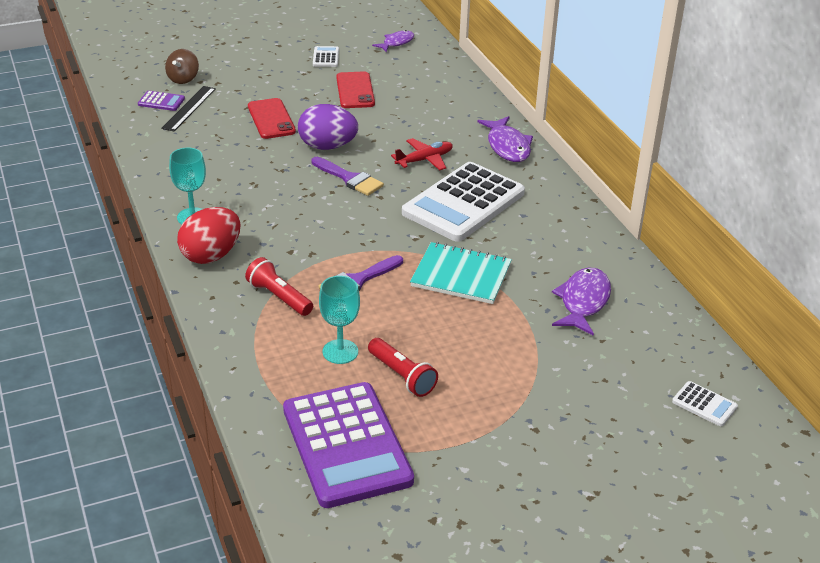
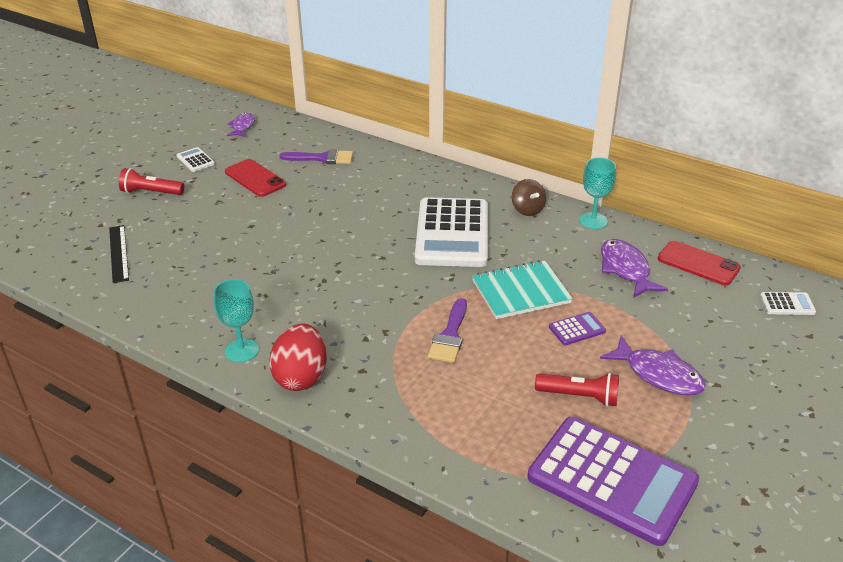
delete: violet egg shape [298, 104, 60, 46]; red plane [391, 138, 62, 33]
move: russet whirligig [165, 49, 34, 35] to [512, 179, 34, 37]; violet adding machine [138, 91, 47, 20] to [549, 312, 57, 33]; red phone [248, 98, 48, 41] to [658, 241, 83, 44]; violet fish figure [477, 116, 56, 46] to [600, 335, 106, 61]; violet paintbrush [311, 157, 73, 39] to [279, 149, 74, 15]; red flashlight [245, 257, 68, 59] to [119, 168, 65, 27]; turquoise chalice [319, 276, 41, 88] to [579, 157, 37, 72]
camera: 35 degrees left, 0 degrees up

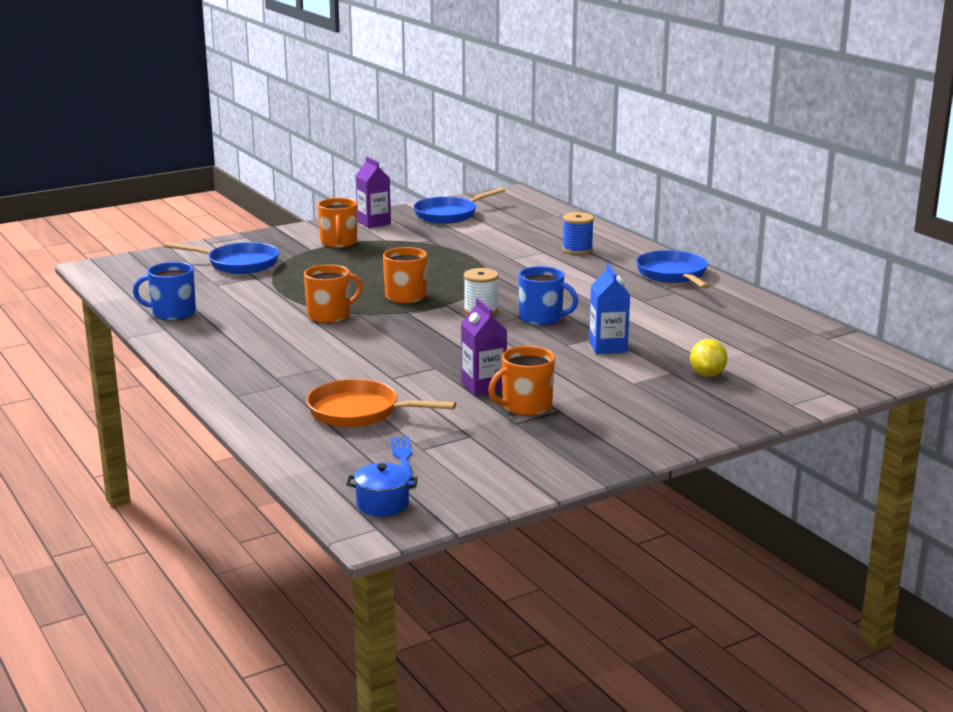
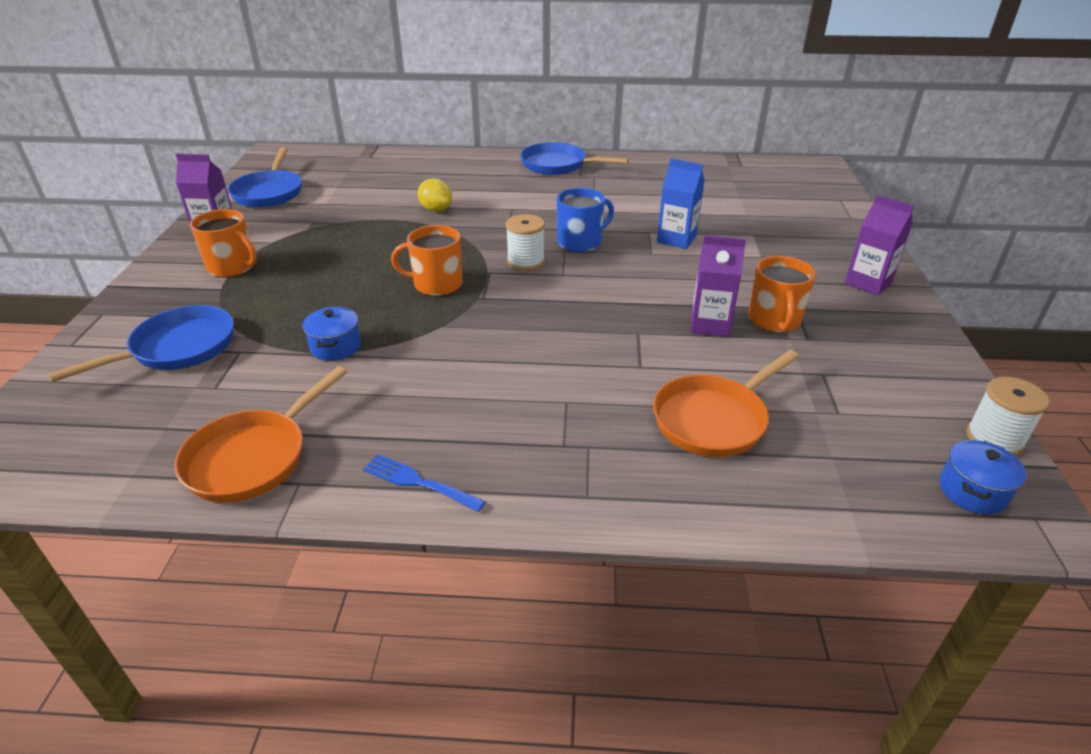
delete: royal blue spool [562, 212, 32, 43]; bright orange mug [304, 264, 58, 59]
insert: violet juice carton [845, 195, 69, 101]; royal blue stockpot [302, 307, 59, 54]; white spool [966, 377, 84, 79]
move: yellow toy lemon [690, 339, 38, 38] to [417, 178, 35, 34]; royal blue table fork [390, 436, 24, 49] to [363, 454, 123, 58]
replace: royal blue mug [133, 262, 63, 58] to bright orange frying pan [174, 366, 173, 137]
camera: 55 degrees left, 15 degrees up

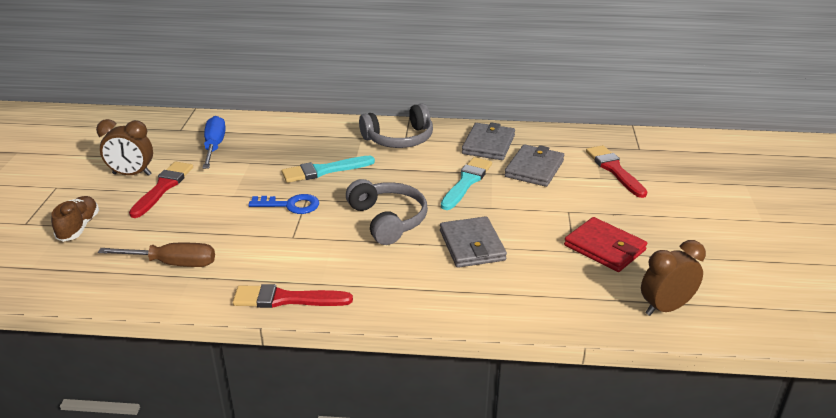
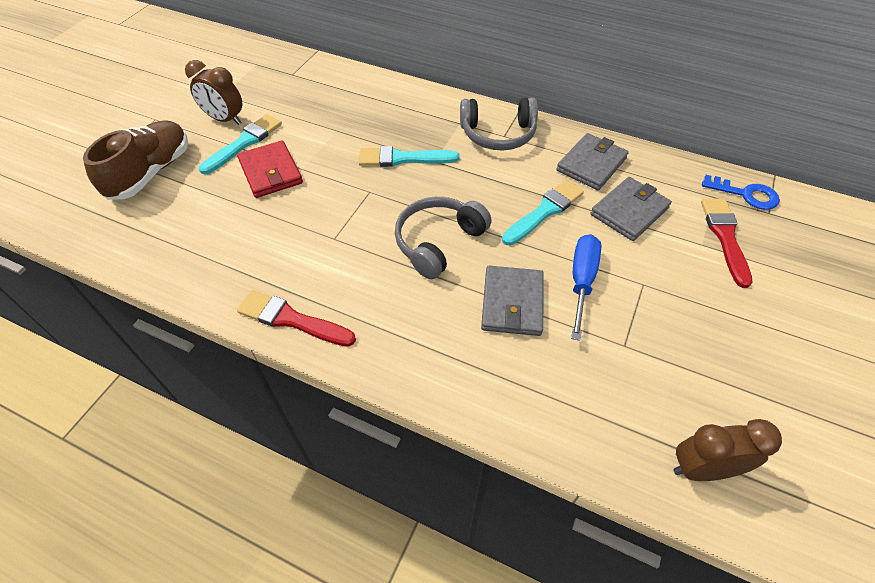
delete: russet screwdriver [98, 243, 117, 24]
move: royal blue screwdriver [203, 116, 23, 53] to [571, 234, 30, 107]; royal blue door key [248, 194, 71, 20] to [702, 175, 78, 35]; red billfold [564, 217, 83, 55] to [237, 140, 66, 58]
recolor: red paintbrush [129, 162, 64, 56] to turquoise paintbrush [199, 114, 83, 60]
rotate: gray headphones [346, 179, 82, 66] = [395, 197, 97, 82] 135 degrees counterclockwise
resize: russet sneaker [51, 196, 48, 46] = [83, 120, 105, 80] x1.64
camera: 20 degrees right, 20 degrees up

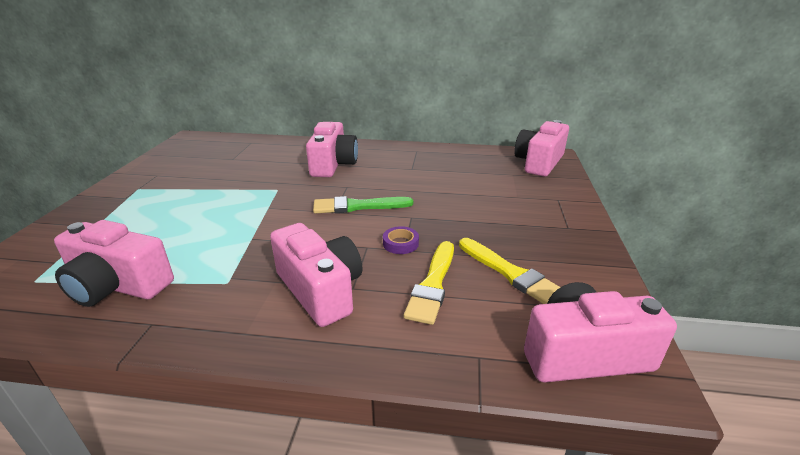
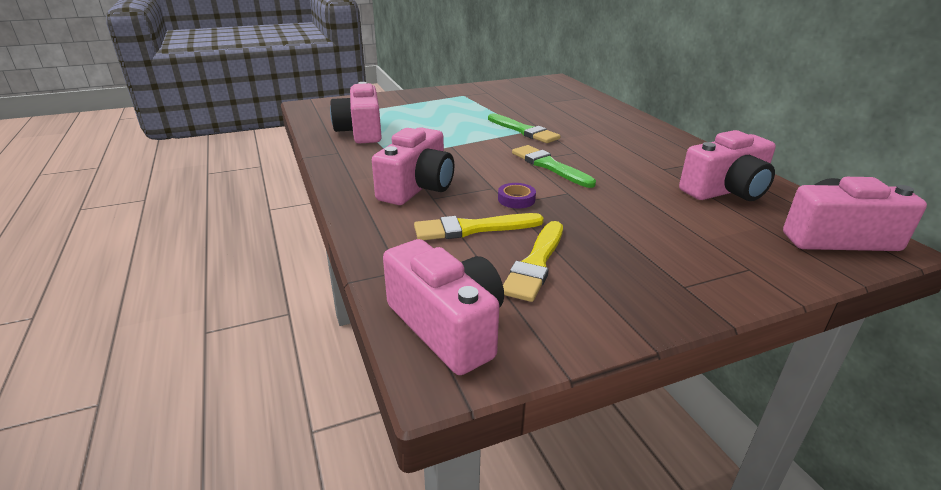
insert: emerald paintbrush [488, 113, 73, 30]
move: rose-pink camera [306, 122, 52, 55] to [679, 130, 97, 71]
camera: 60 degrees right, 0 degrees up

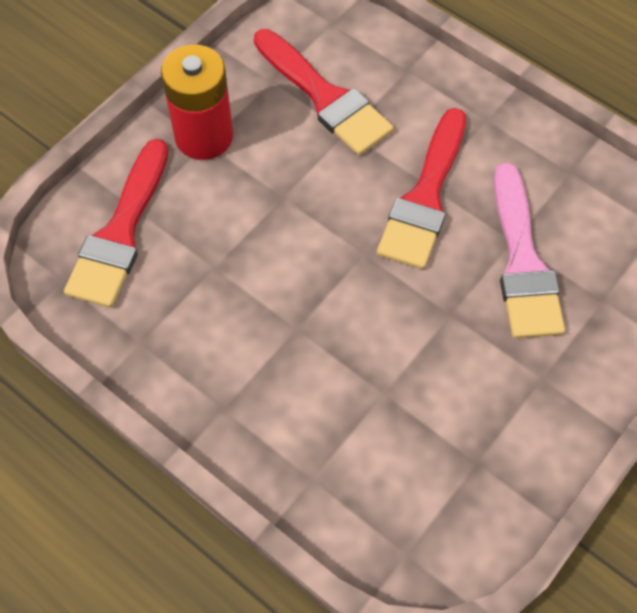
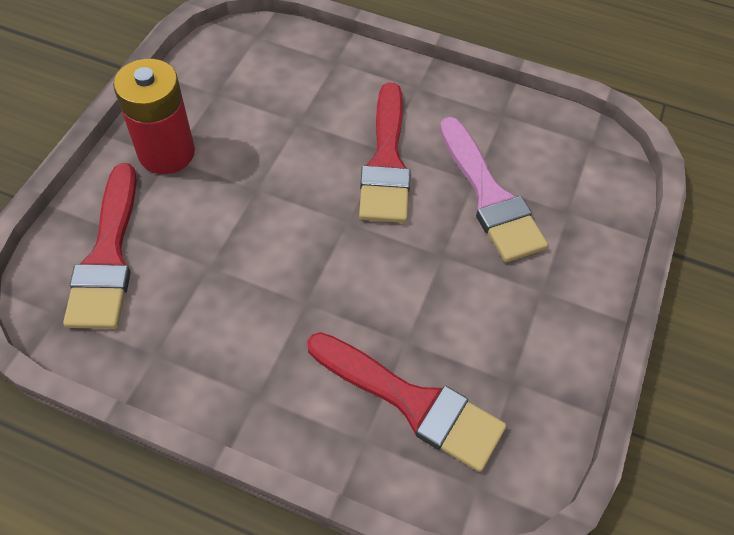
move: red paintbrush [254, 29, 140, 126] to [307, 332, 199, 140]
camera: 20 degrees left, 5 degrees down

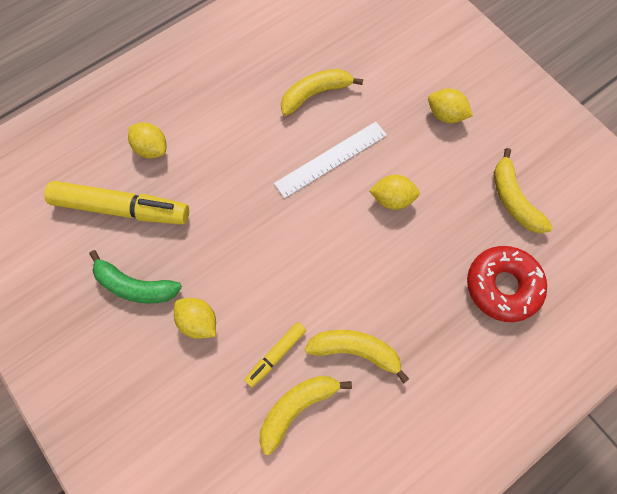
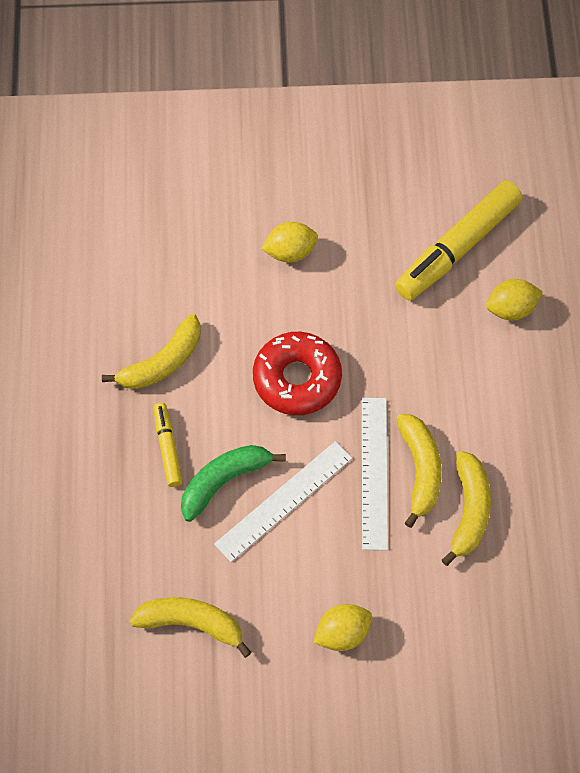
move: red glazed donut [467, 246, 80, 76] to [253, 332, 89, 83]; emerald banana fruit [89, 250, 93, 53] to [181, 445, 105, 77]; yellow felt pen [245, 322, 61, 65] to [153, 403, 30, 84]; yellow banana fruit [259, 376, 93, 79] to [397, 414, 45, 114]
replace: yellow toy lemon [369, 175, 51, 35] to white measuring stick [214, 441, 138, 121]
camera: 125 degrees right, 5 degrees down

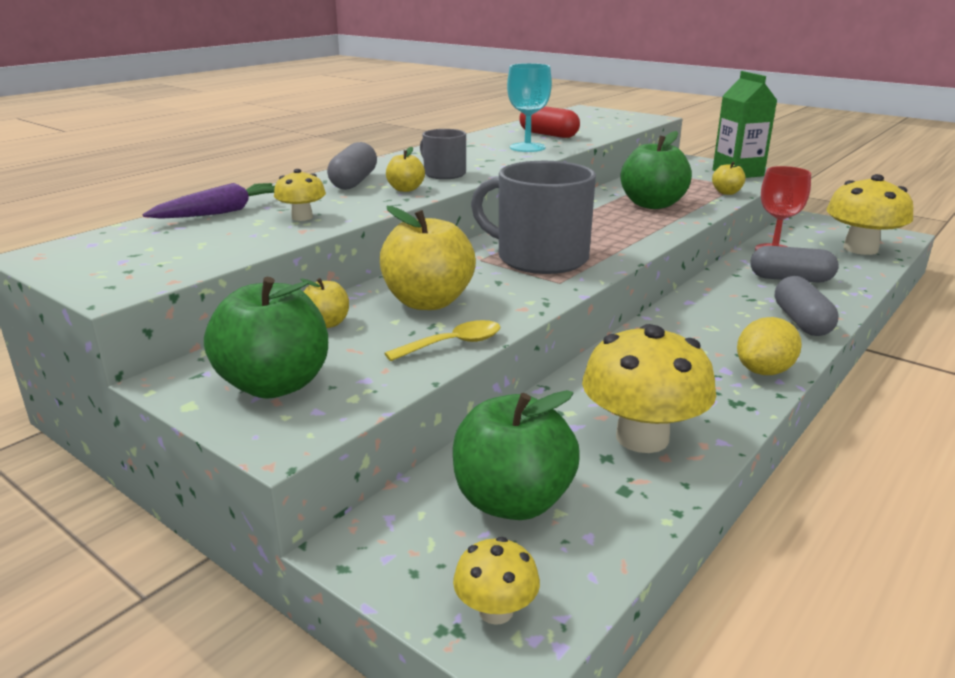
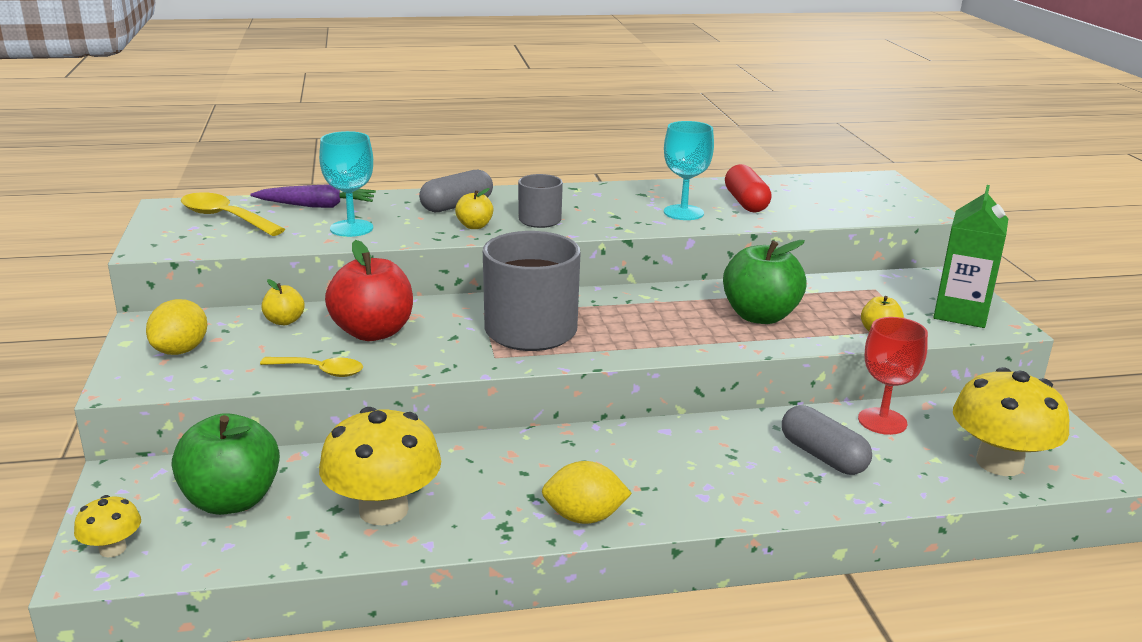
delete: gray capsule [775, 276, 64, 60]
insert: yellow tablespoon [181, 192, 104, 44]
replace: yellow toadstool [274, 169, 52, 52] to turquoise chalice [319, 131, 54, 106]; emerald apple fruit [204, 277, 124, 121] to yellow toy lemon [146, 299, 61, 56]
recolor: yellow apple fruit [380, 206, 96, 104] to red apple fruit [325, 240, 88, 101]
camera: 40 degrees right, 0 degrees up

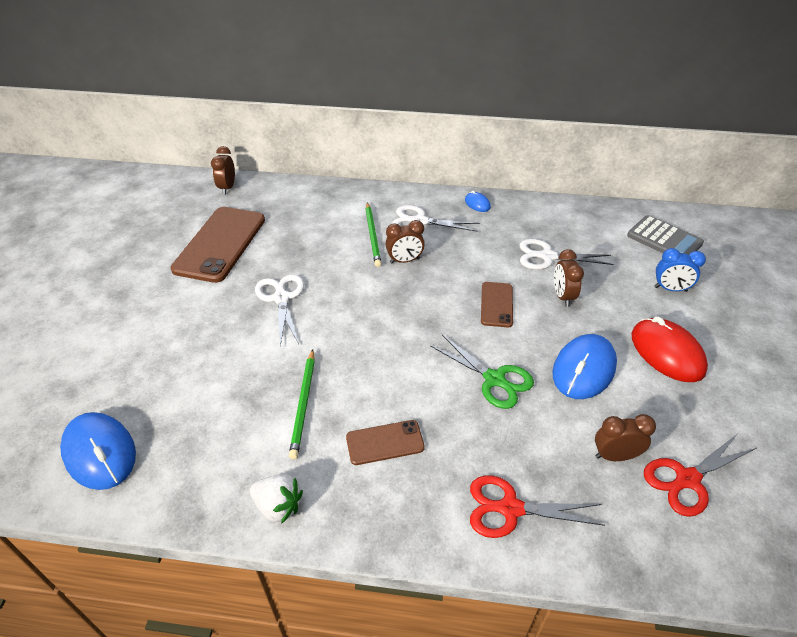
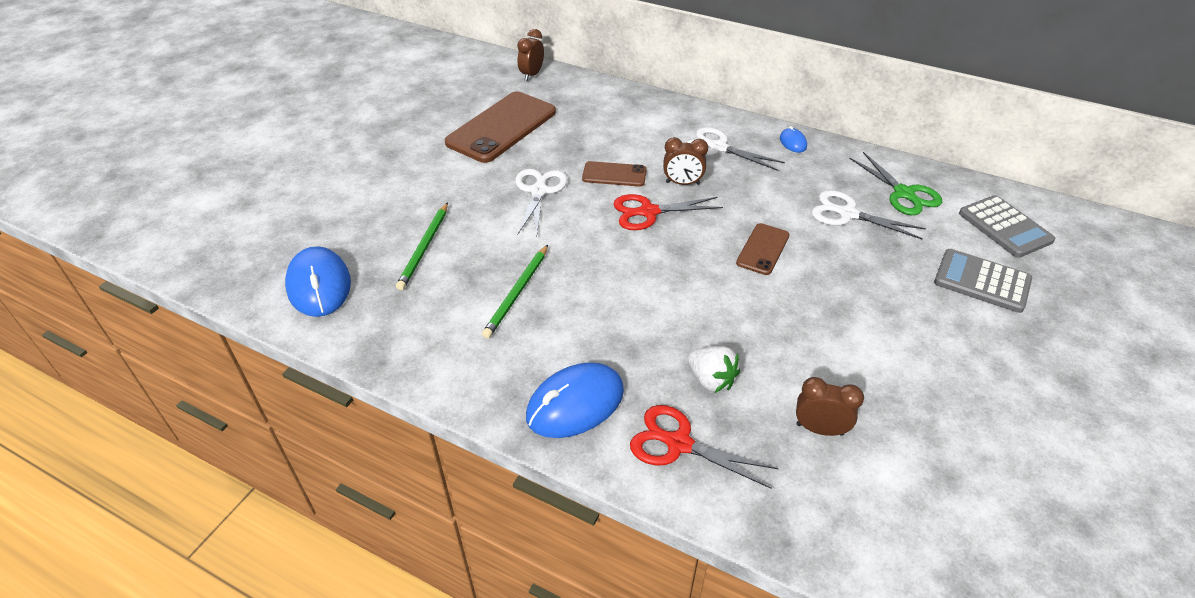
delete: russet bedside clock [554, 249, 30, 58]; red computer mouse [631, 317, 77, 65]
move: emerald pencil [365, 202, 16, 65] to [396, 202, 52, 88]; royal blue computer mouse [552, 334, 65, 65] to [526, 362, 98, 76]; emerald shears [430, 335, 104, 74] to [849, 152, 93, 63]; russet phone [346, 420, 79, 45] to [582, 161, 65, 26]; red shears [644, 434, 112, 83] to [613, 194, 110, 36]; white strawberry [250, 474, 53, 50] to [688, 346, 52, 47]
replace: royal blue bedside clock [654, 248, 52, 44] to gray adding machine [934, 249, 98, 64]
camera: 20 degrees right, 0 degrees up

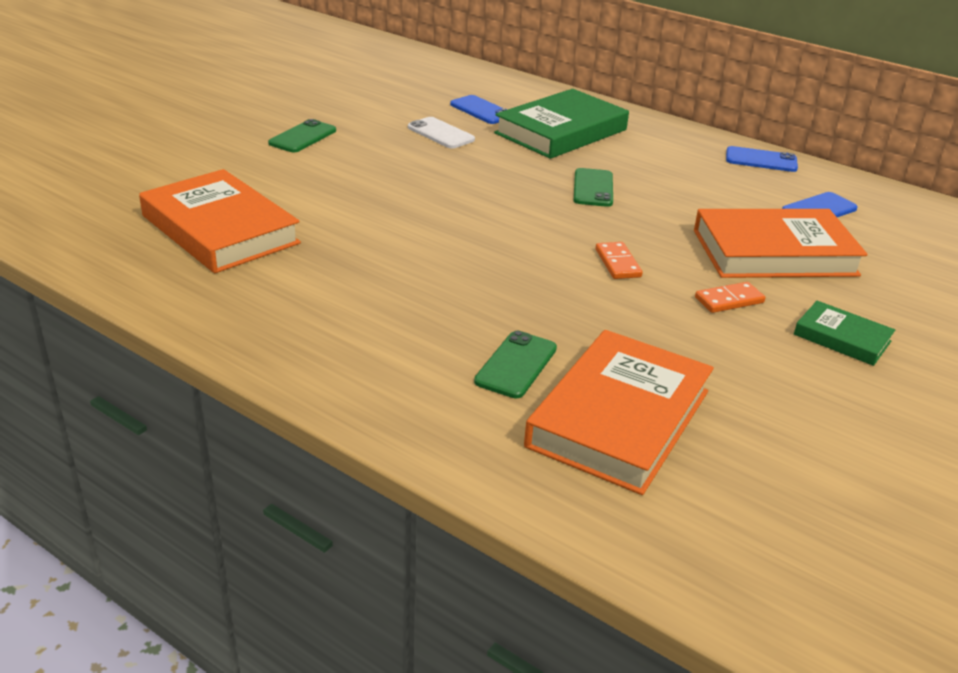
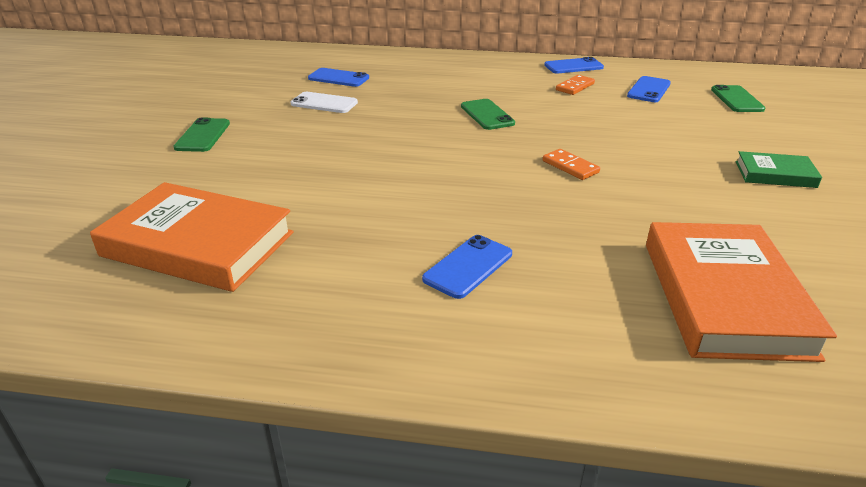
delete: emerald book [494, 89, 135, 70]; bright orange book [694, 209, 174, 69]
insert: royal blue phone [422, 235, 90, 64]
move: bright orange domino [695, 282, 70, 31] to [556, 75, 39, 20]; emerald phone [474, 331, 83, 67] to [711, 85, 54, 27]
camera: 25 degrees left, 0 degrees up

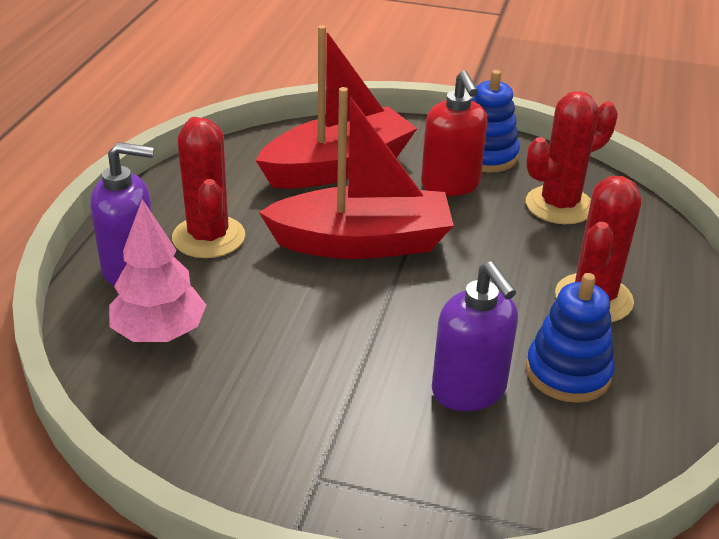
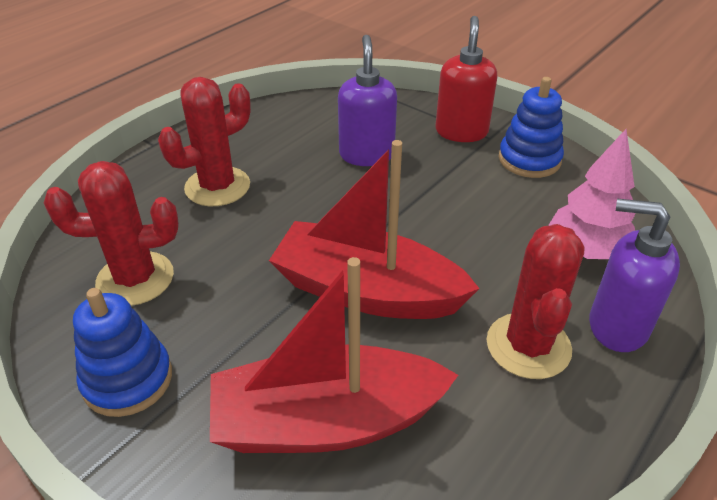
move: red soap dispenser [421, 70, 67, 126] to [435, 16, 62, 126]; royal blue ring stacker [526, 273, 89, 130] to [498, 77, 66, 101]
camera: 155 degrees left, 5 degrees up

